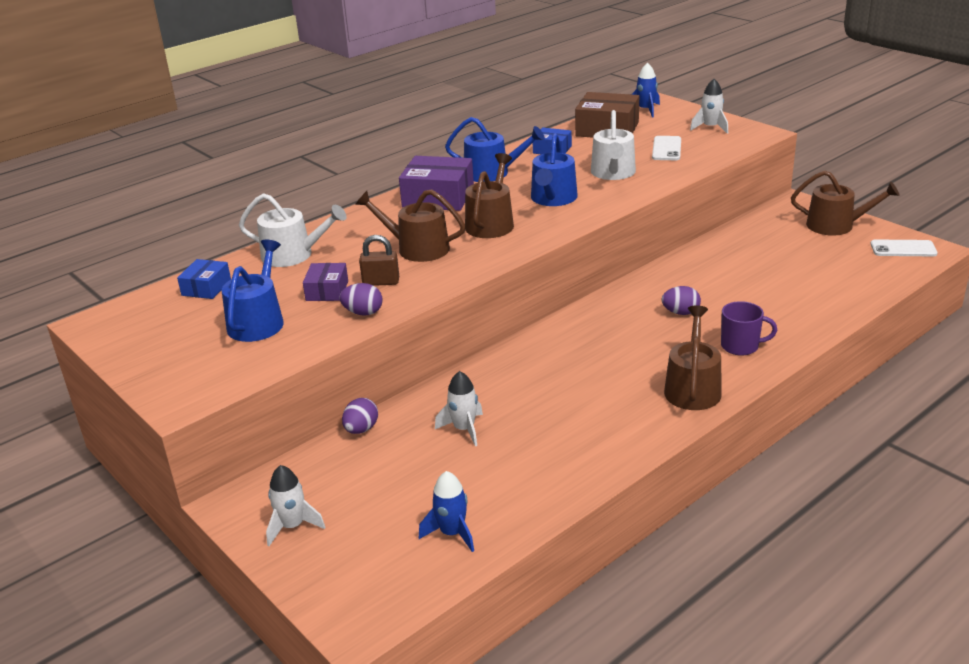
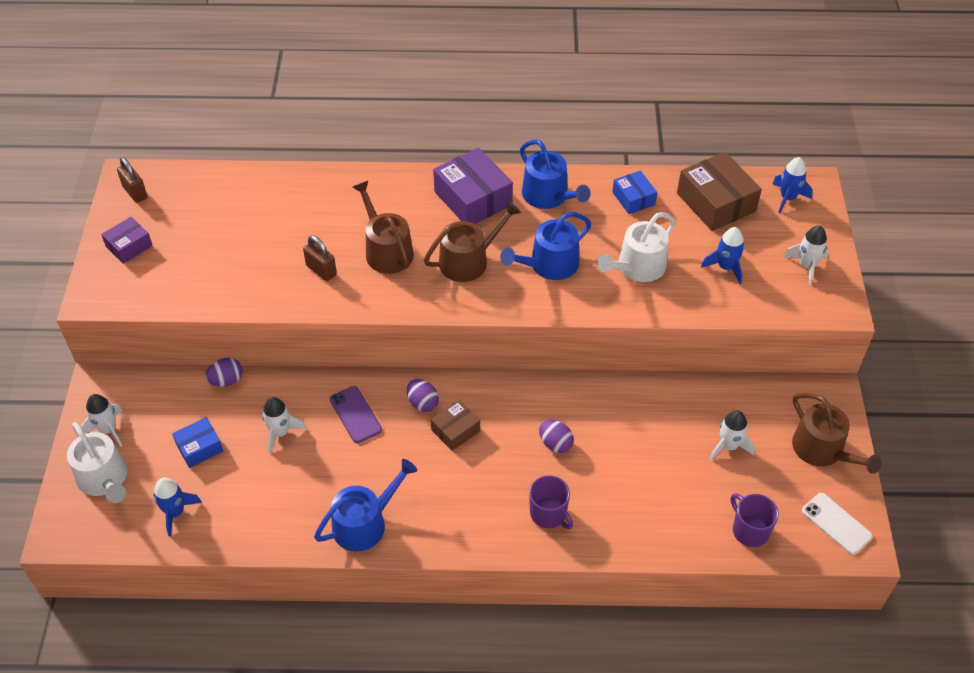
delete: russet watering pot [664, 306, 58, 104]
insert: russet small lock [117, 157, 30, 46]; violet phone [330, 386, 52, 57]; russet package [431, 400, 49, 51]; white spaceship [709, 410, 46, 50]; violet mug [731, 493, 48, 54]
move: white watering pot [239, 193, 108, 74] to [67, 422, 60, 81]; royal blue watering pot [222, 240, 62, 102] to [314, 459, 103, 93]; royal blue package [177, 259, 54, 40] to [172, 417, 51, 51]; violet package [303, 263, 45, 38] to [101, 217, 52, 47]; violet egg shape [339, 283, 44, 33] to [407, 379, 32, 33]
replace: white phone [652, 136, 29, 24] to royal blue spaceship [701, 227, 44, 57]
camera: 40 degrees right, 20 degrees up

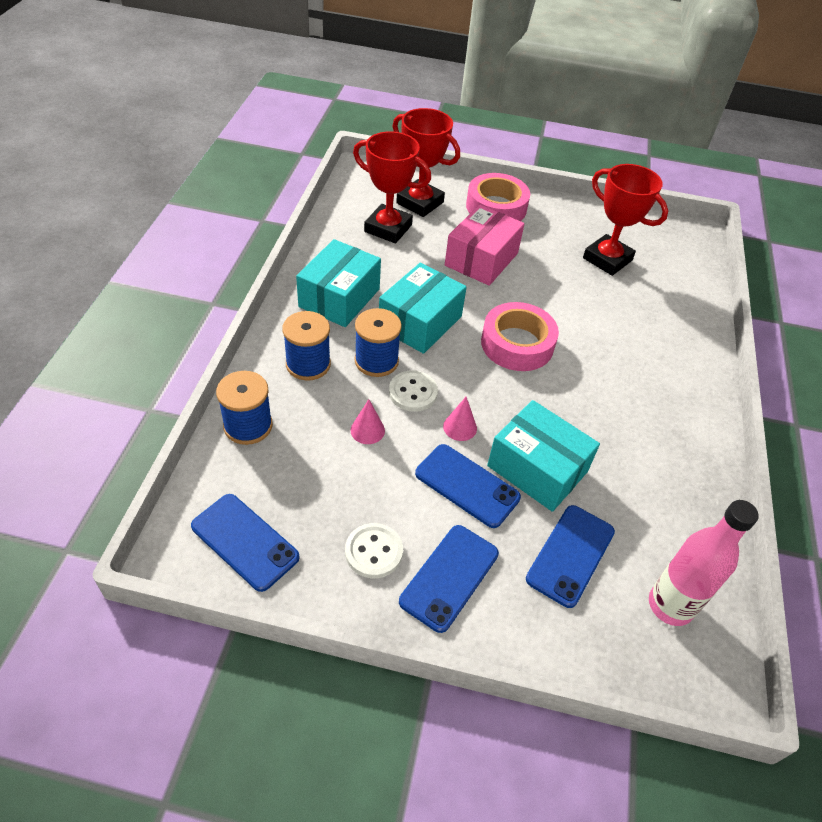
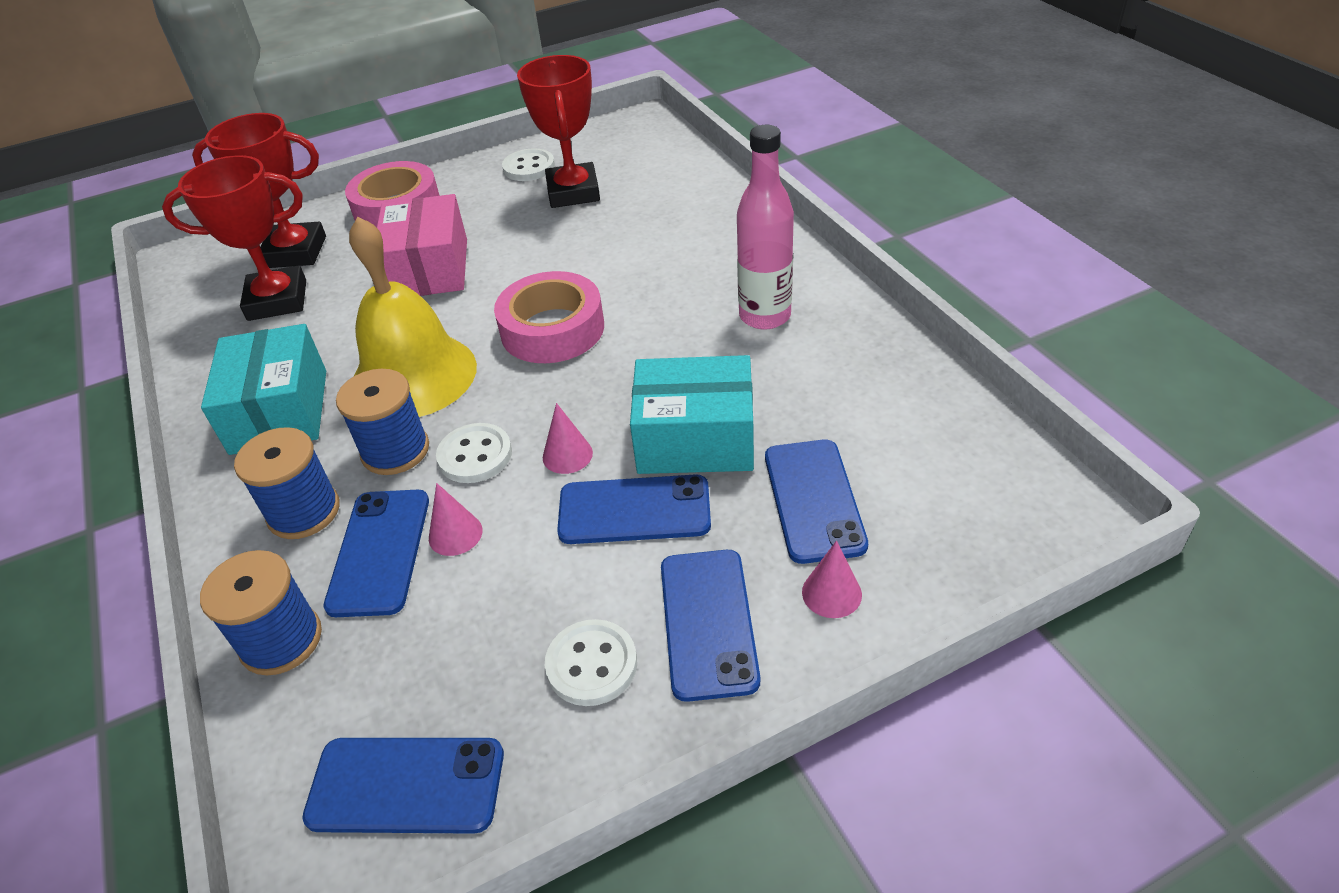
insert: white sewing button [502, 148, 53, 33]; royal blue phone [323, 490, 106, 127]; rose-pink solid cone [802, 541, 60, 77]
move: rose-pink flask [649, 500, 110, 126] to [737, 125, 57, 205]
replace: turquoise package [379, 263, 88, 91] to yellow school bell [349, 217, 128, 200]
rotate: red award cup [583, 164, 85, 112] = [517, 55, 83, 153] 75 degrees clockwise
camera: 30 degrees left, 5 degrees down

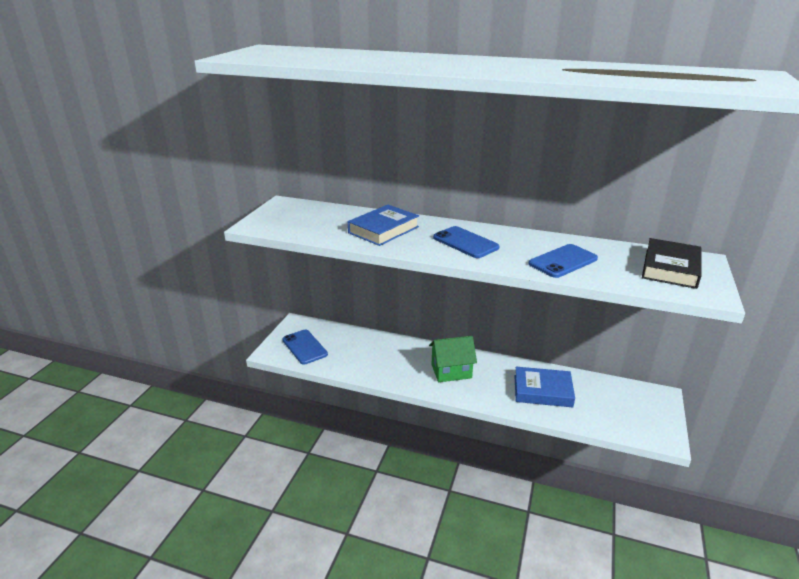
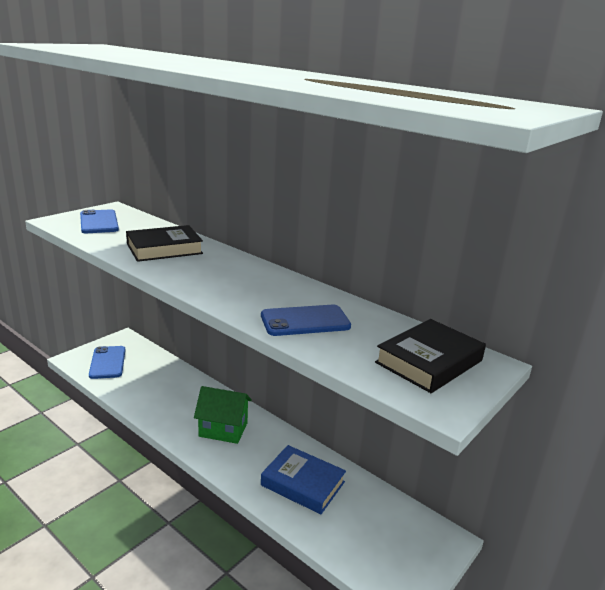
move: royal blue phone [433, 226, 67, 32] to [80, 209, 39, 24]
recolor: royal blue book [348, 205, 71, 41] to ebony book [126, 225, 77, 37]
camera: 20 degrees right, 5 degrees down

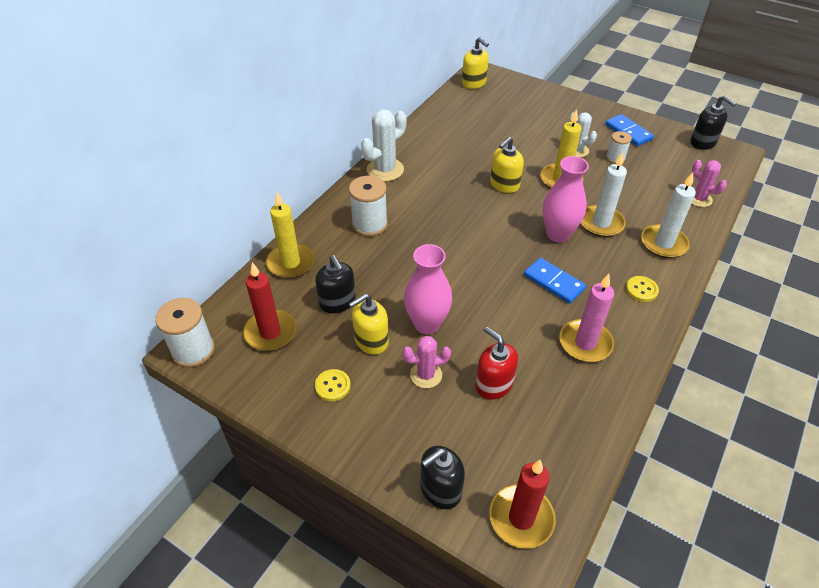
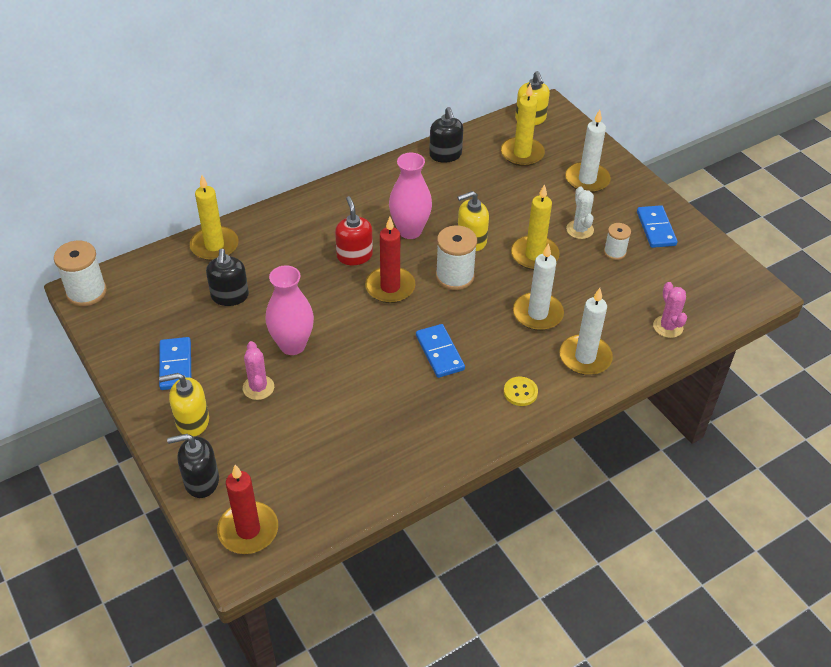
delete: white cactus [361, 109, 46, 73]; rose-pink wax candle [559, 273, 55, 89]
insert: yellow wax candle [501, 83, 44, 83]; white wax candle [565, 110, 46, 83]
move: ebony soap dispenser [690, 95, 47, 55] to [429, 107, 34, 56]; rose-pink tall vase [543, 156, 46, 86] to [389, 153, 43, 86]; white spool [349, 176, 39, 61] to [436, 225, 41, 65]; red wax candle [243, 262, 53, 89] to [365, 217, 50, 86]; yellow soap dispenser [349, 294, 40, 60] to [159, 373, 50, 63]; red soap dispenser [475, 326, 43, 74] to [335, 196, 38, 69]
replace: yellow sewing button [315, 369, 36, 32] to royal blue domino [159, 337, 32, 53]
rotate: rose-pink cactus [402, 336, 49, 52] = [243, 341, 31, 59] 60 degrees clockwise
camera: 25 degrees right, 0 degrees up

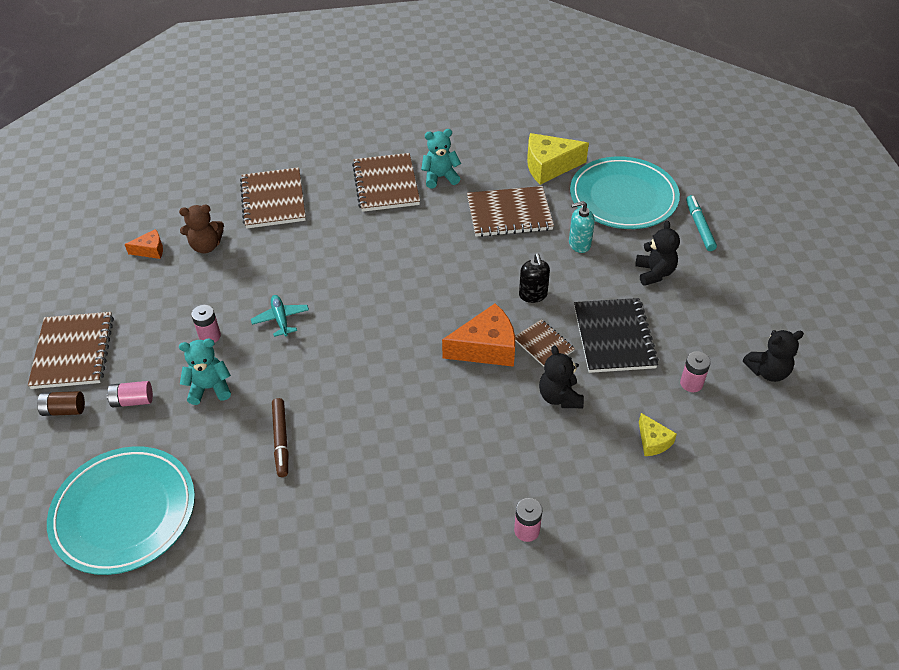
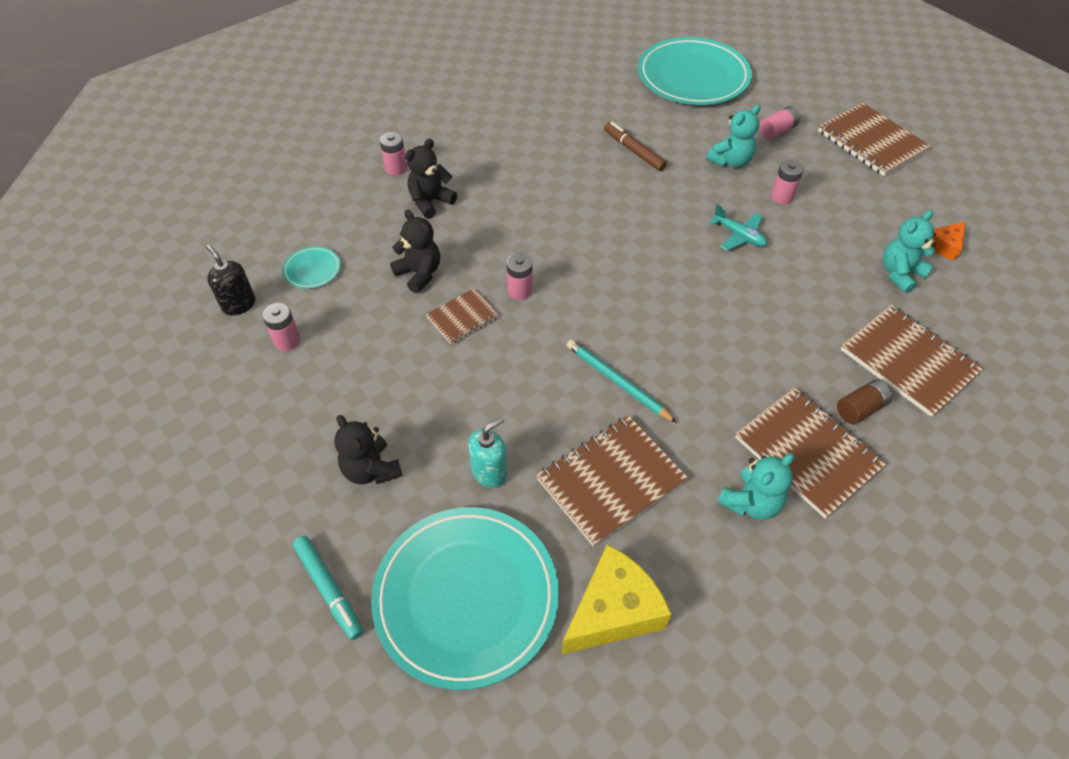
delete: ebony notepad [574, 298, 85, 75]
insert: turquoise pencil [567, 340, 110, 83]
move: ebony soap dispenser [519, 254, 31, 49] to [206, 245, 49, 71]; ebony teddy bear [743, 330, 61, 52] to [405, 139, 52, 80]; russet power cell [37, 391, 48, 25] to [837, 379, 55, 45]
replace: bright orange cheese wedge [442, 303, 73, 64] to rose-pink power cell [507, 253, 26, 47]; yellow cheese wedge [639, 413, 38, 43] to turquoise flat dish [283, 246, 58, 43]
recolor: russet teddy bear [179, 205, 45, 49] to turquoise teddy bear [883, 210, 53, 83]
rotate: russet notepad [515, 319, 60, 48] = [426, 288, 73, 56] 60 degrees counterclockwise
camera: 150 degrees right, 5 degrees up

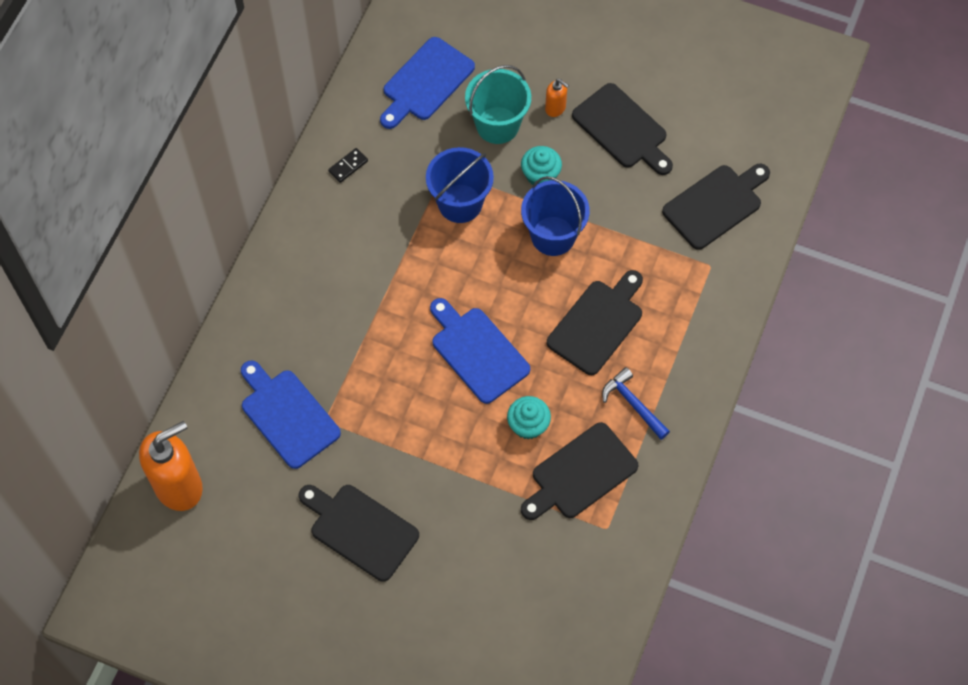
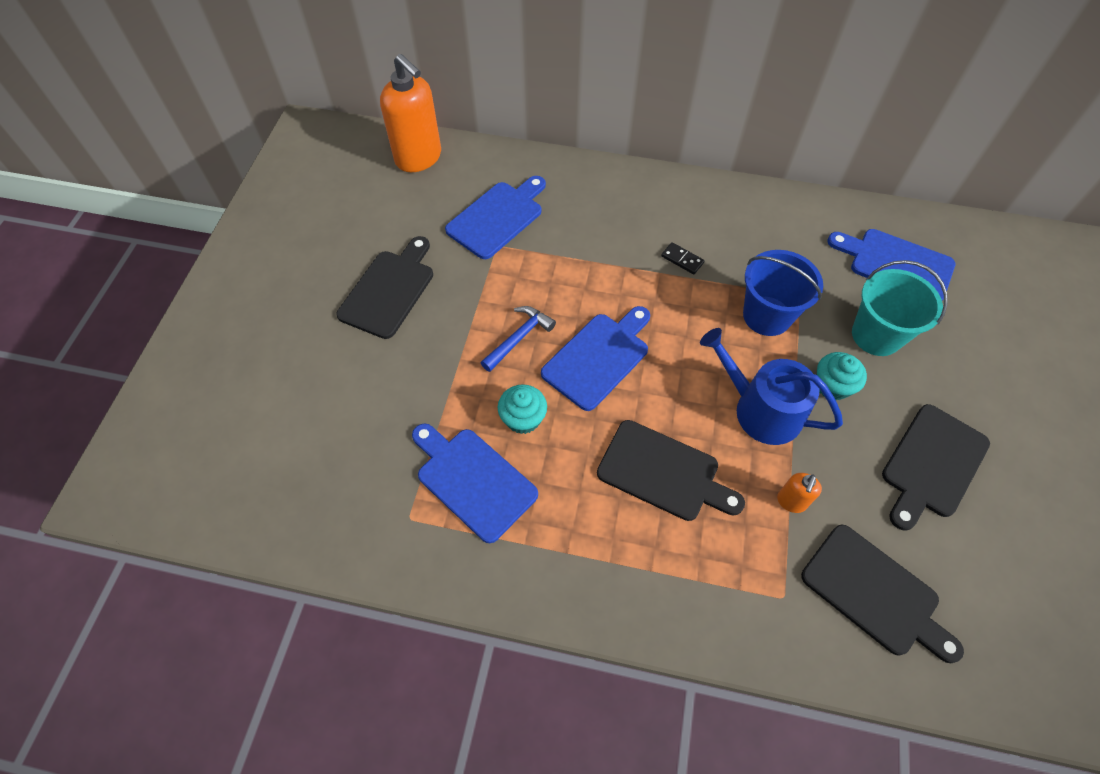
move: bright orange soap dispenser [545, 79, 24, 38] to [777, 473, 45, 40]; ebony domino [328, 148, 40, 35] to [661, 242, 44, 33]; royal blue hammer [602, 367, 68, 73] to [481, 306, 75, 66]
replace: royal blue bucket [521, 176, 69, 80] to royal blue watering pot [700, 328, 143, 117]
recolor: ebony bread board [521, 422, 118, 98] to royal blue bread board [412, 423, 126, 120]
camera: 80 degrees right, 5 degrees down

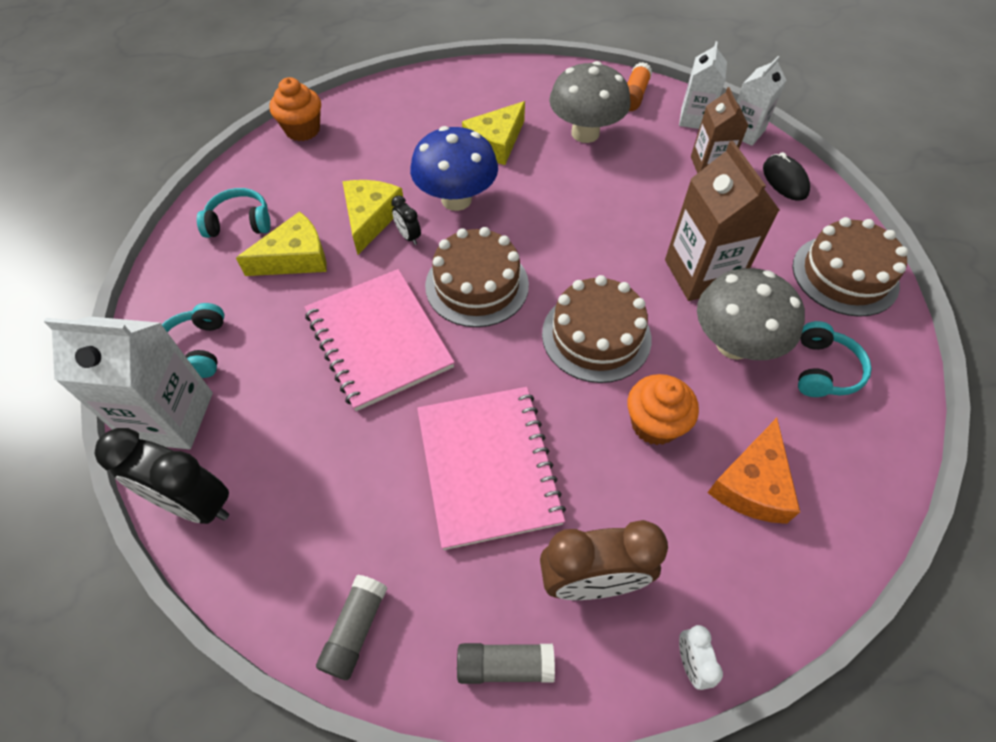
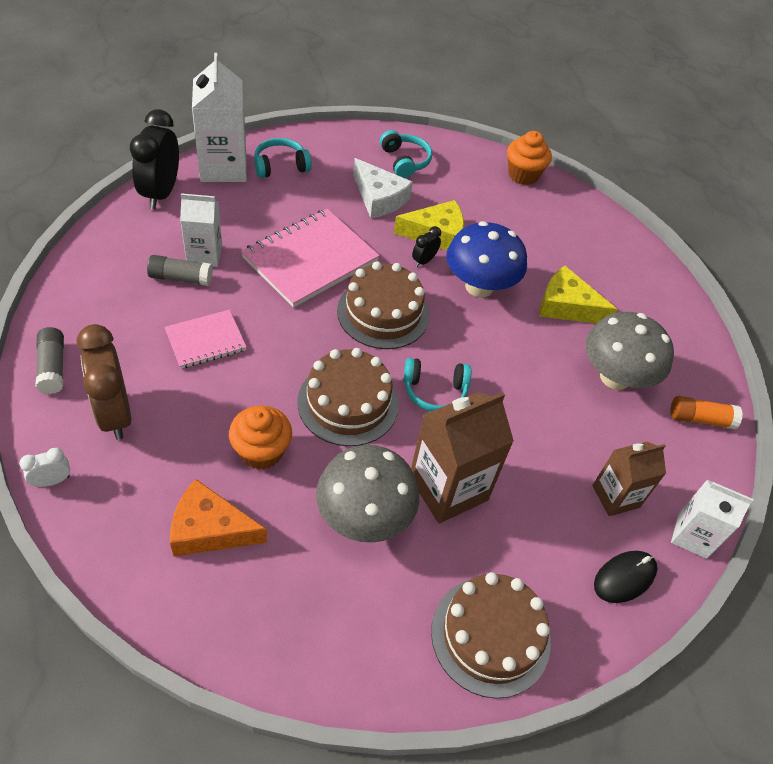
move: white juice carton [679, 41, 48, 88] to [180, 193, 42, 74]; turquoise headphones [798, 321, 74, 76] to [403, 358, 68, 54]; gray glue stick [316, 575, 71, 105] to [147, 255, 66, 31]
recolor: yellow cheese wedge [236, 211, 91, 65] to white cheese wedge [353, 158, 60, 60]
resize: rose-pink notepad [417, 387, 149, 163] = [164, 310, 83, 59] x0.57
camera: 70 degrees right, 5 degrees down

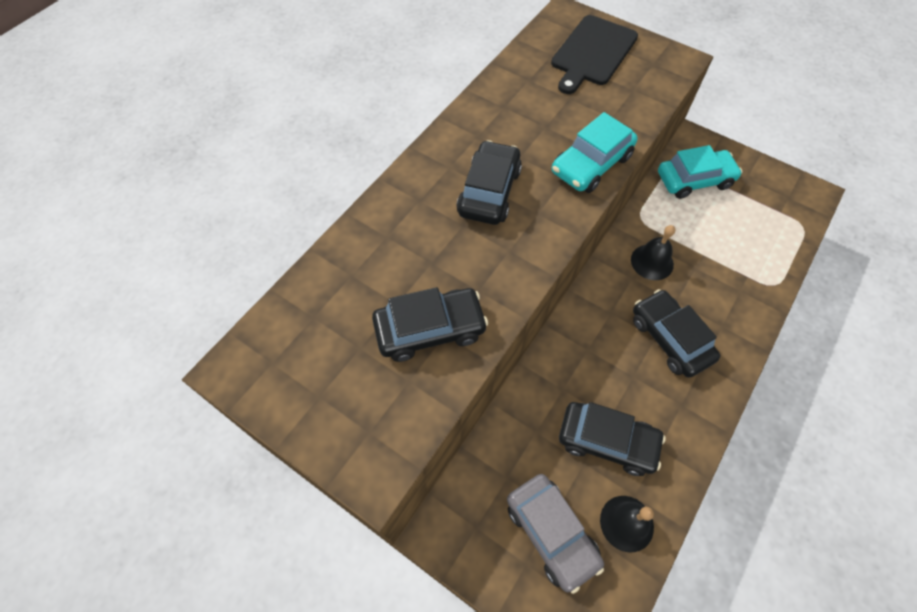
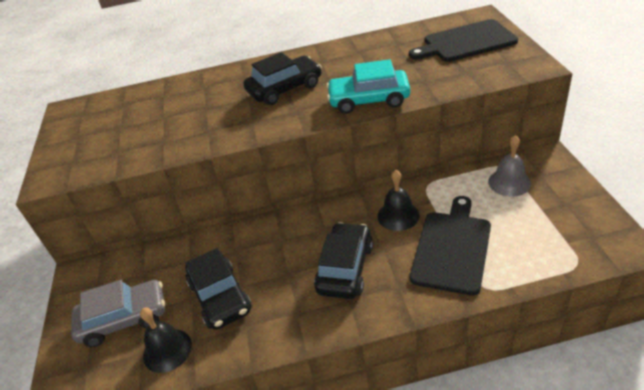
delete: ebony automobile [372, 287, 116, 75]
insert: ebony bread board [410, 196, 81, 99]
replace: turquoise automobile [658, 145, 84, 54] to gray school bell [488, 135, 43, 62]
rotate: gray automobile [507, 474, 97, 120] = [71, 280, 94, 67] 120 degrees counterclockwise
camera: 50 degrees right, 20 degrees down

